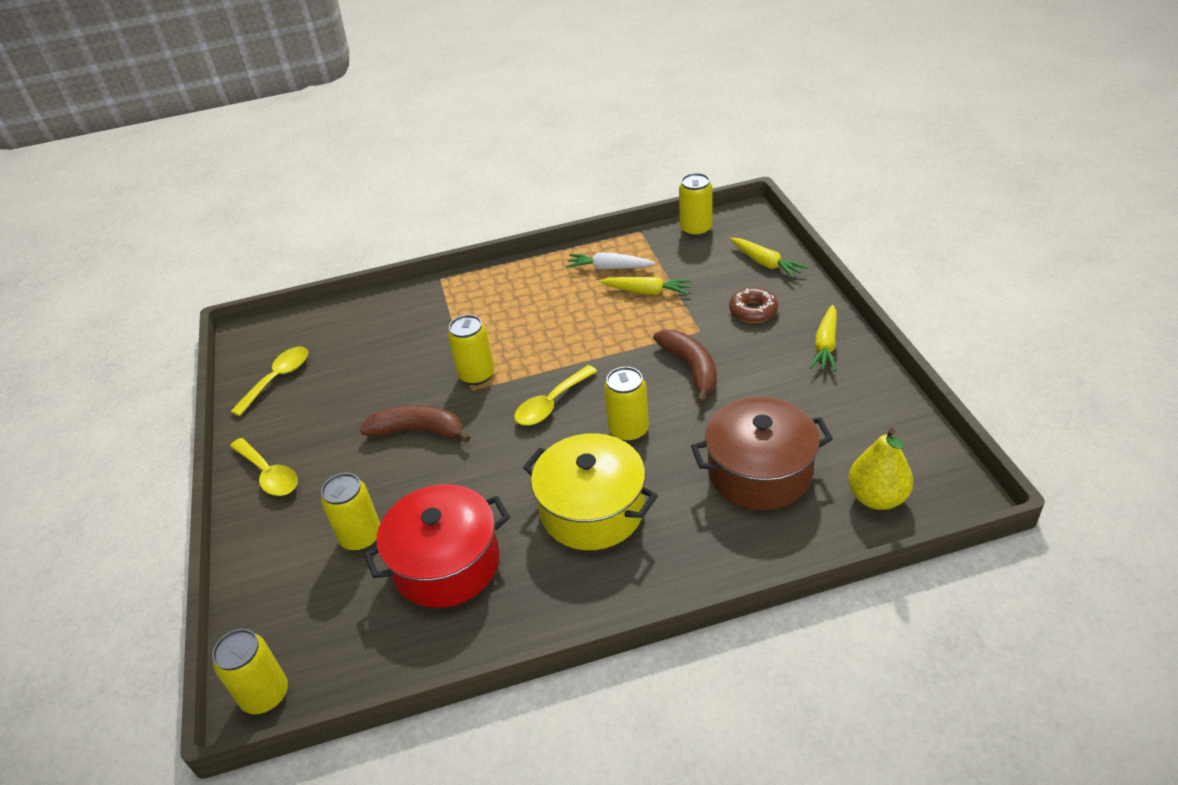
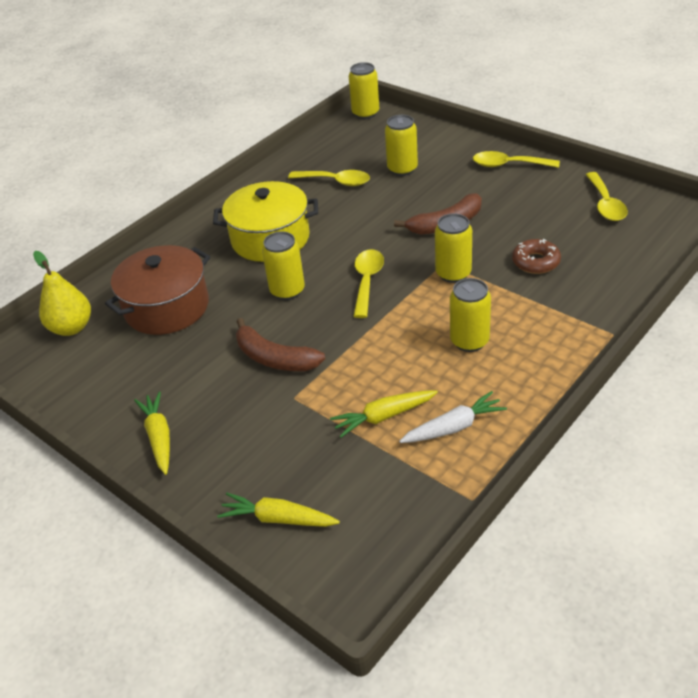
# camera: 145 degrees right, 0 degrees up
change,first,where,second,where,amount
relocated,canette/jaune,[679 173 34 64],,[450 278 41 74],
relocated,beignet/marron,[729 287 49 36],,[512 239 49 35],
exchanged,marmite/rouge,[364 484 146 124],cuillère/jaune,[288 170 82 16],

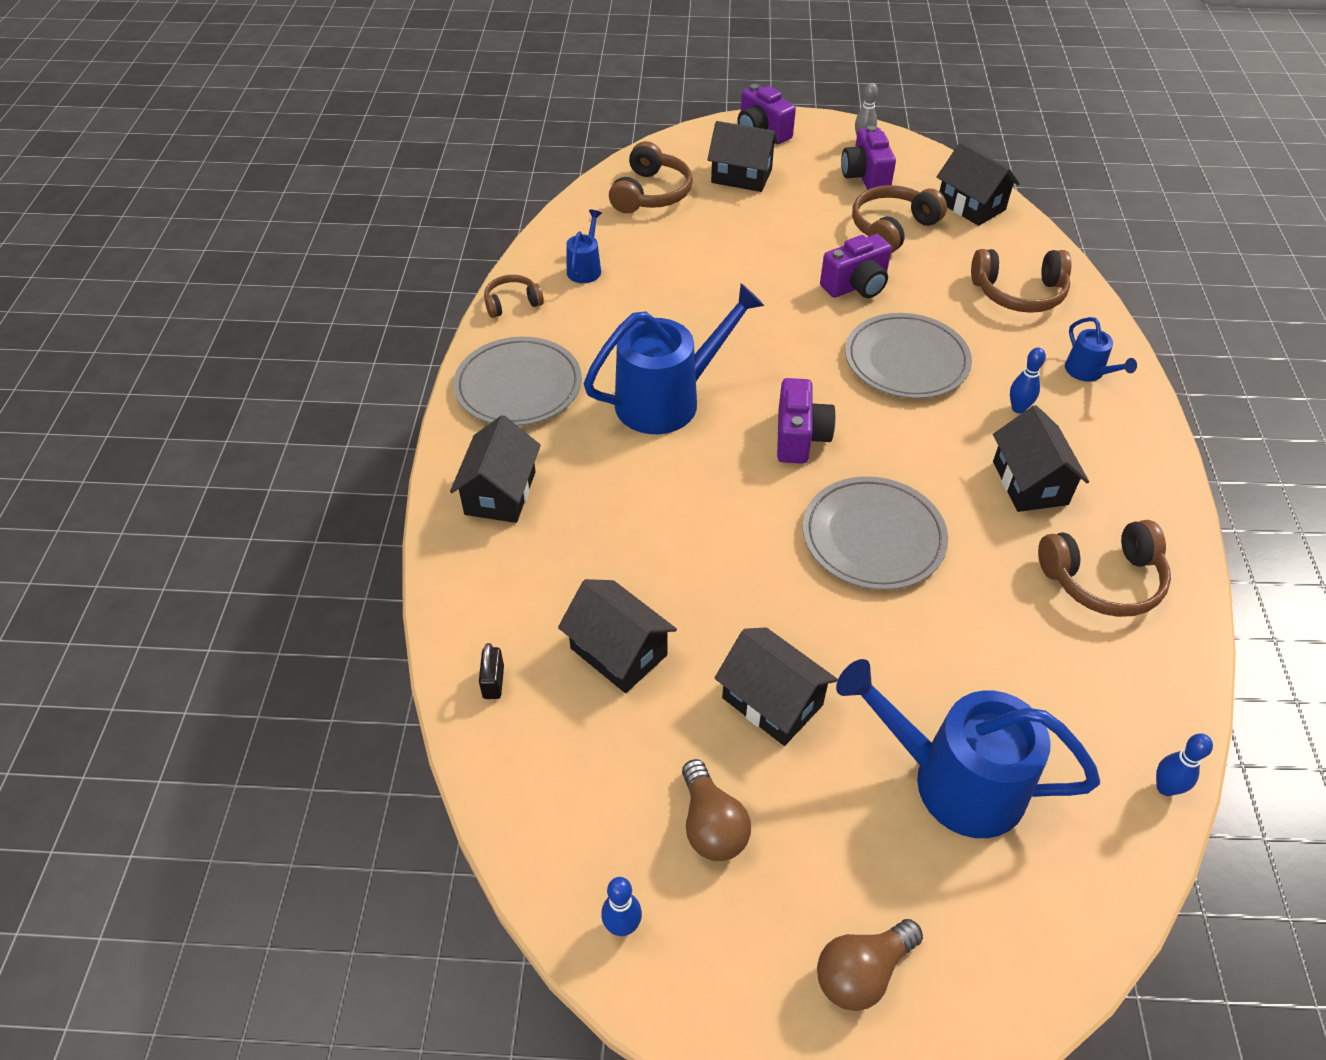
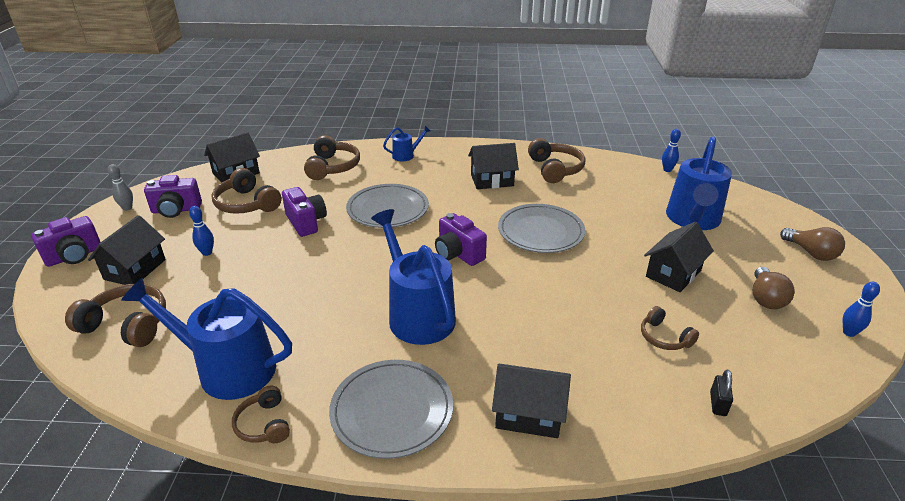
# camera: 90 degrees left, 15 degrees down
change,first,where,second,where,amount
relocated,quille/bleu,[1010 347 36 66],,[189 206 25 50],
exchanged,maison/noir,[558 579 119 114],casque audio/marron,[641 306 58 44],
spun,cadenas/noir,[479 643 25 56],,[710 370 23 46],75 degrees counterclockwise
spun,ampoule/marron,[682 759 69 102],,[753 267 42 42],120 degrees clockwise
spun,appareil photo/violet,[777 378 59 86],,[435 213 52 53],135 degrees counterclockwise
size,arrosoir/bleu,[566 210 36 73],,[121 278 171 122],x2.12

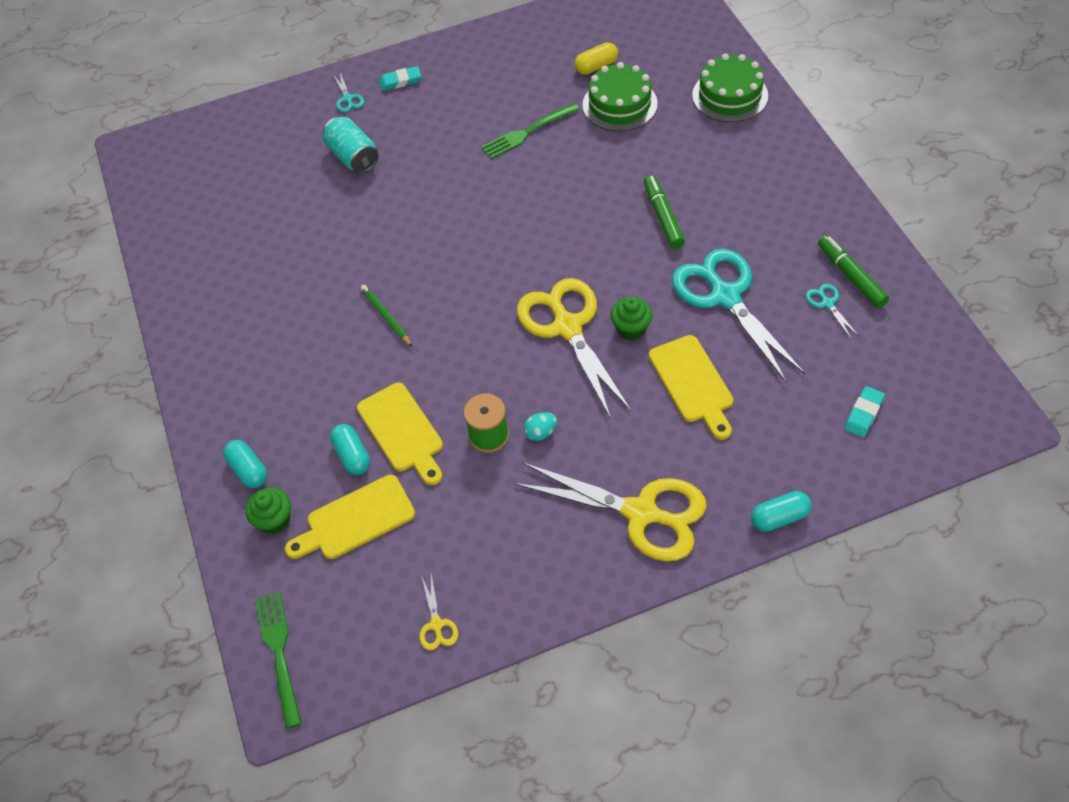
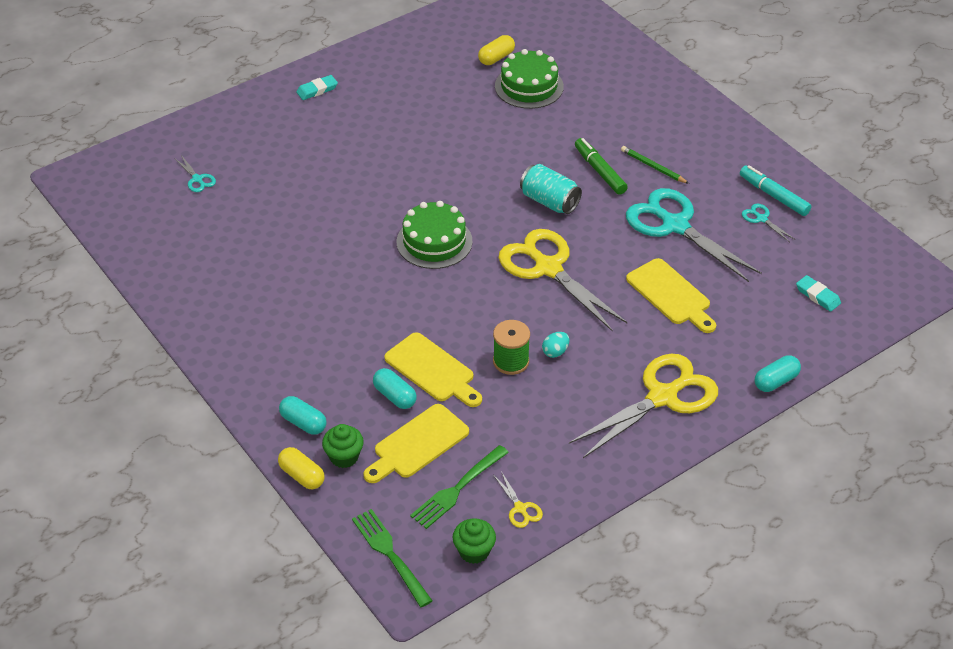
# camera: 20 degrees left, 10 degrees down
change,first,where,second,where,amount
appeared,,,gélule/jaune,[278 447 47 42],
relocated,canette/turquoise,[323 117 56 56],,[520 164 62 50],
relocated,ciseaux/turquoise,[334 73 30 39],,[174 155 42 37],
relocated,crayon/vert,[360 285 52 62],,[621 146 68 38],
relocated,fourchette/vert,[481 103 99 56],,[410 445 99 84],
relocated,muffin/vert,[610 296 42 44],,[453 518 43 46],
relocated,gâteau/vert,[692 53 76 69],,[397 201 76 68],
colour,feutre/vert,[818 235 71 73],feutre/turquoise,[740 165 72 51],
spun,ciseaux/jaune,[514 463 193 98],,[569 354 149 104],45 degrees counterclockwise
spun,gomme/turquoise,[844 386 41 52],,[796 275 45 37],60 degrees counterclockwise

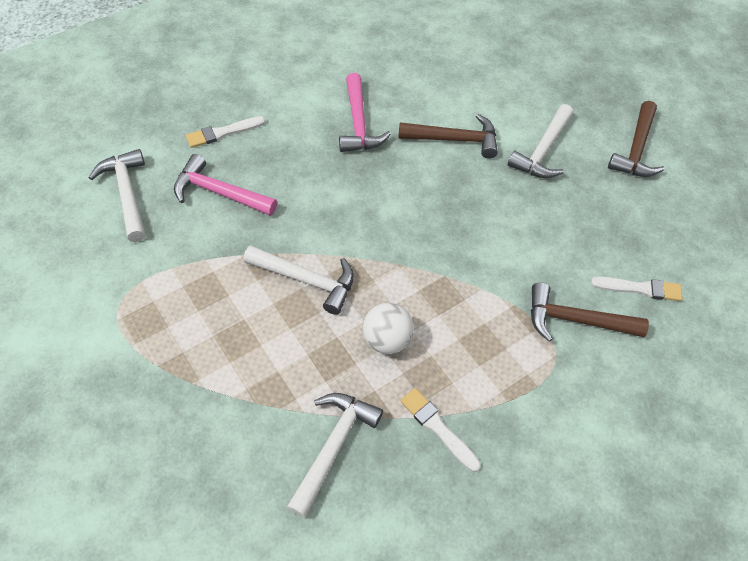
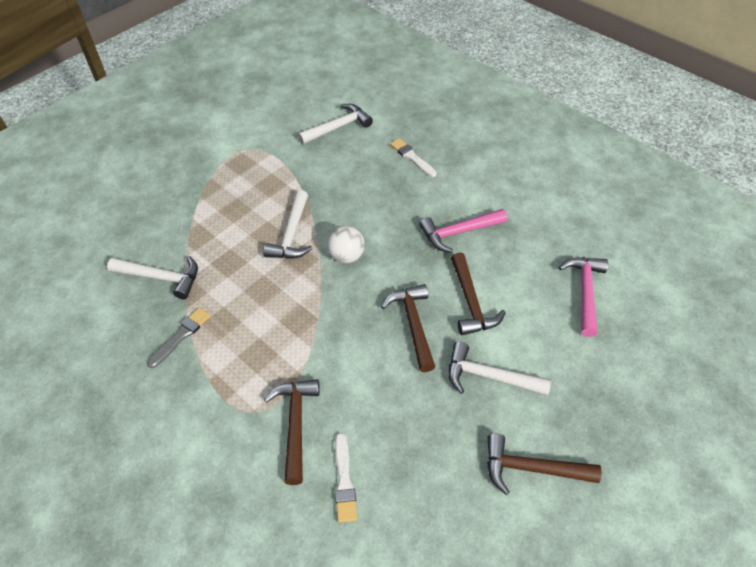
# camera: 80 degrees right, 5 degrees down
change,first,where,second,where,amount
appeared,,,marteau/marron,[381 284 54 88],
relocated,marteau/rose,[174 154 103 62],,[558 257 50 80],
relocated,balle/blanc,[363 303 51 51],,[327 226 38 38],
colour,pinceau/blanc,[400 388 81 84],pinceau/gris,[147 307 64 61],

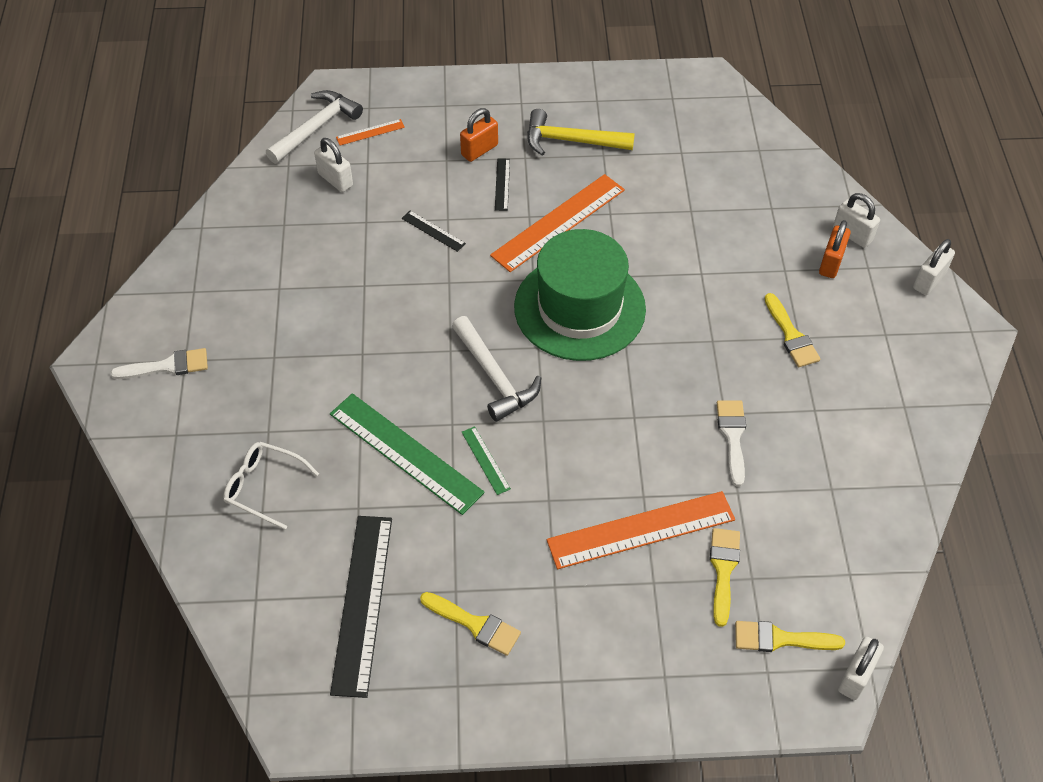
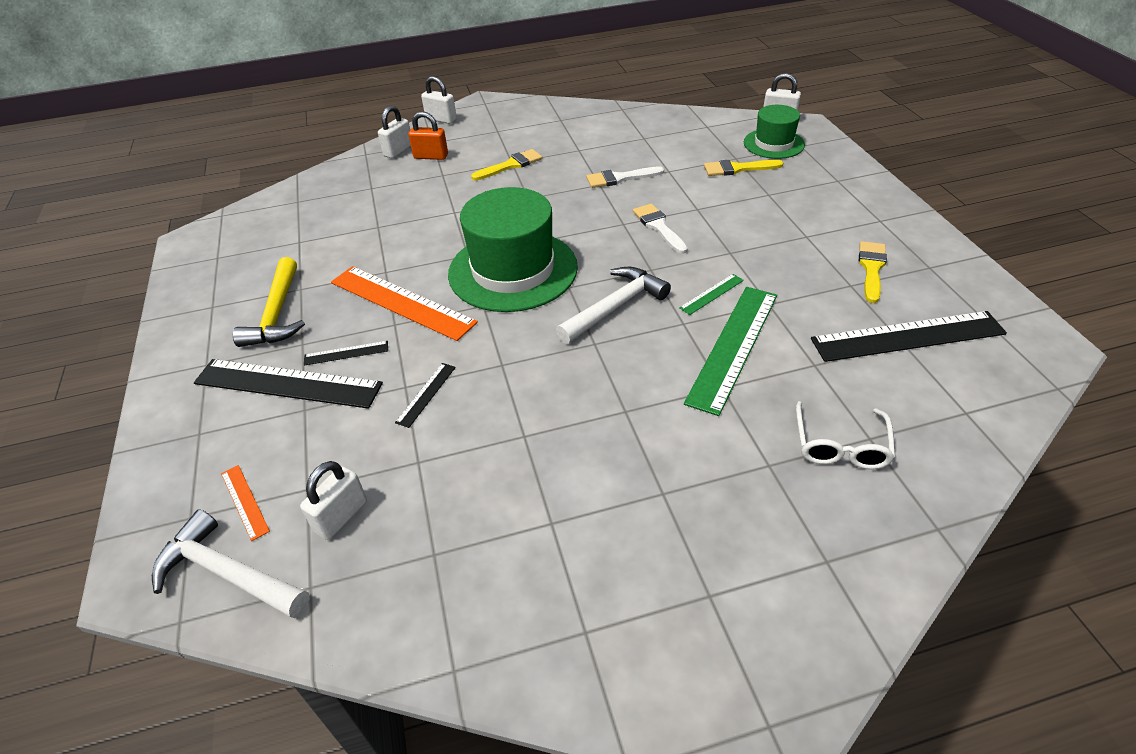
# camera: 100 degrees left, 10 degrees down
change,first,where,second,where,amount
missing,règle/orange,[547 491 188 78],,,
relocated,pinceau/blanc,[111 348 97 31],,[633 204 55 50],
exchanged,cadenas/orange,[460 108 38 54],règle/noir,[194 359 189 50],
exchanged,pinceau/jaune,[735 621 110 31],chapeau/vert,[744 105 61 54],

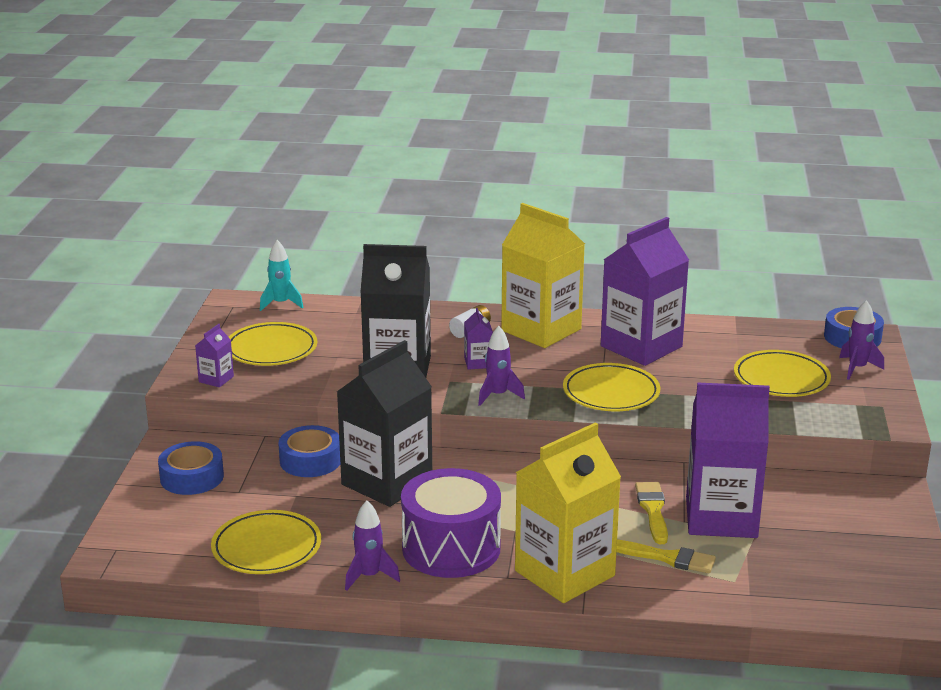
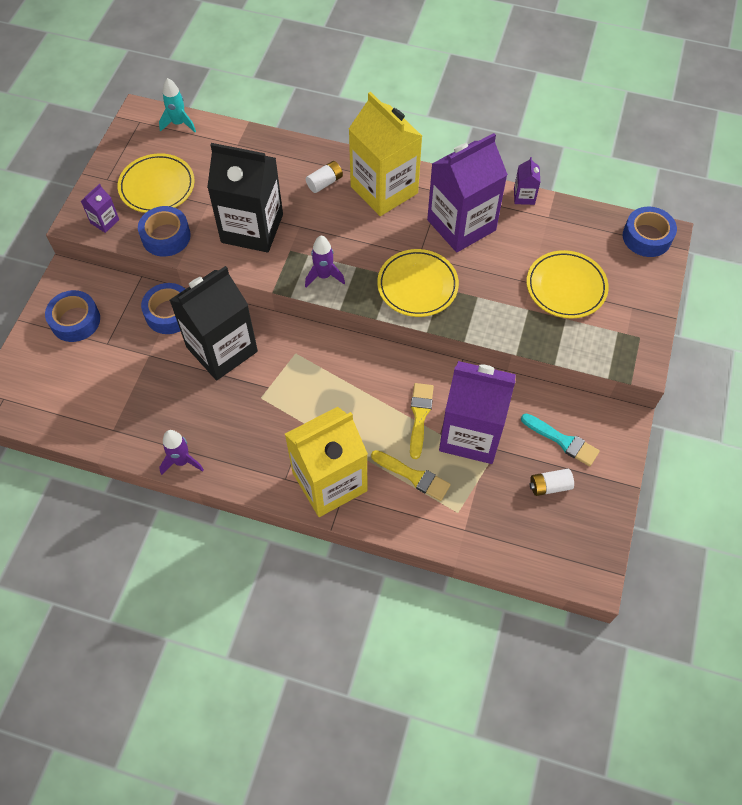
# camera: 10 degrees right, 35 degrees up
change,first,where,second,where,amount
missing,assiette/jaune,[211 510 110 64],,,
missing,tambour/violet,[401 468 100 110],,,
missing,fusée/violet,[839 300 45 80],,,
appeared,,,ruban adhésif/bleu,[138 206 53 50],
appeared,,,pinceau/turquoise,[521 413 79 54],
appeared,,,pile/blanc,[529 469 45 27],
relocated,brique de lait/violet,[464 308 29 62],,[514 157 26 48],

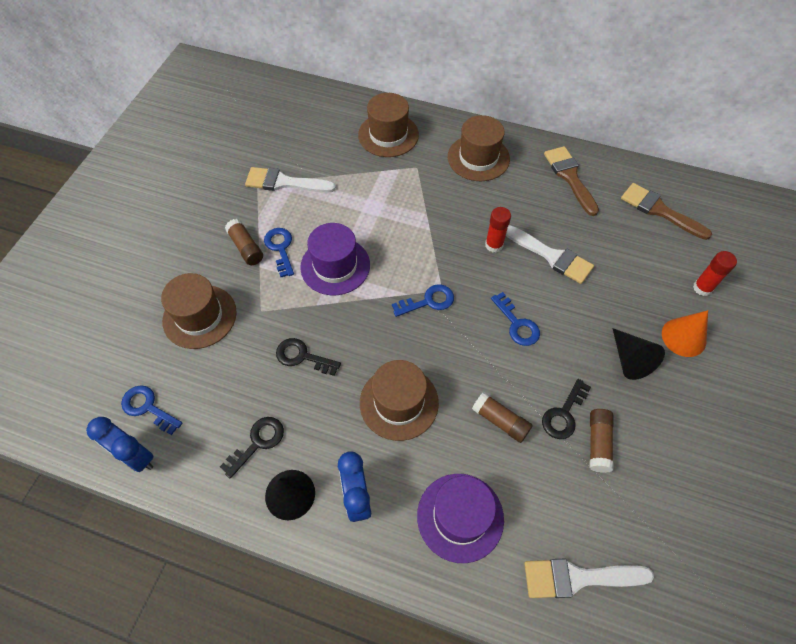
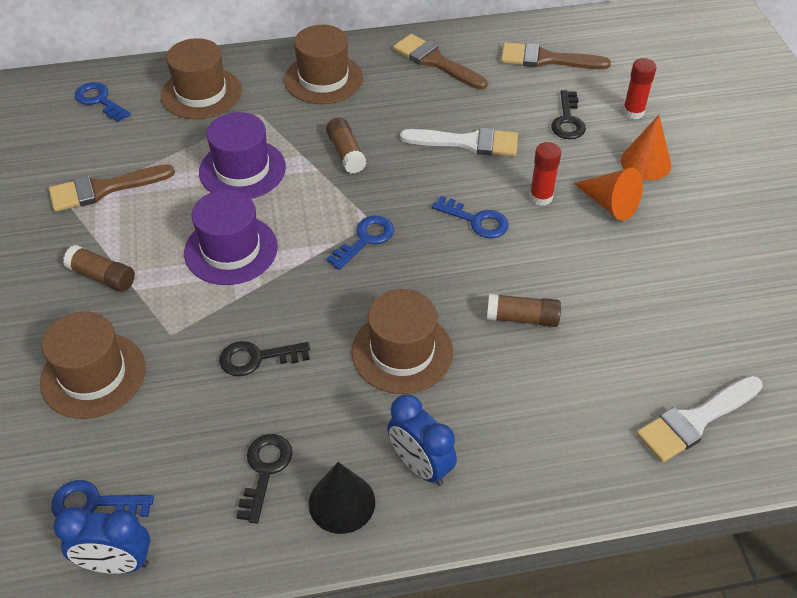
# camera: 30 degrees left, 10 degrees down
change,first,where,second,where,amount
relocated,clé/bleu,[264 228 30 49],,[75 82 56 40],
relocated,chapeau/violet,[417 474 87 89],,[199 112 87 87],
relocated,bâton de colle/rouge,[485 207 26 45],,[529 142 32 64],
relocated,clé/noir,[542 379 49 60],,[551 90 35 49],
relocated,bâton de colle/marron,[590 409 23 64],,[326 118 40 55],
colour,pinceau/blanc,[245 167 91 26],pinceau/marron,[49 164 126 48],
colour,cône/noir,[612 328 53 52],cône/orange,[574 168 69 53],

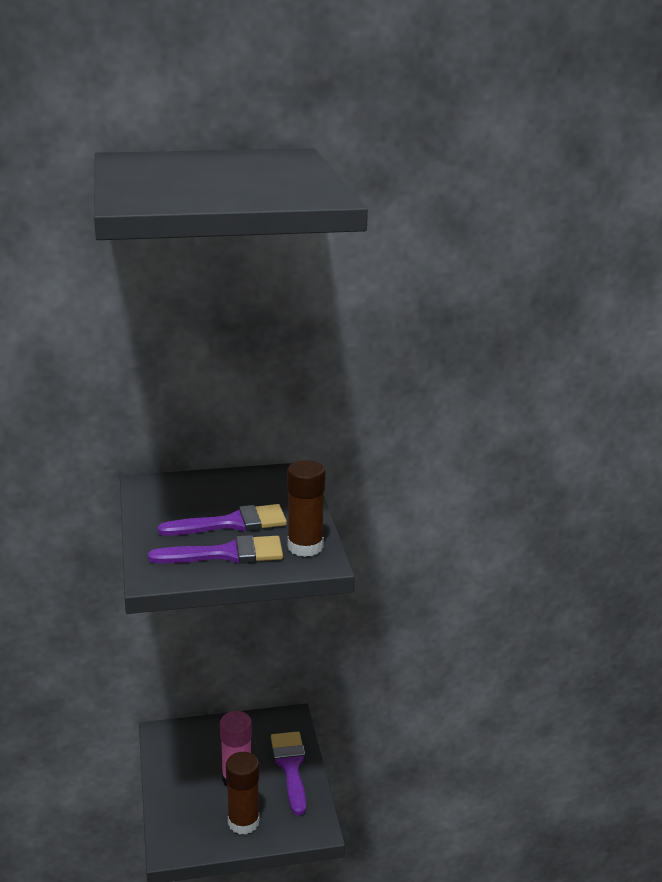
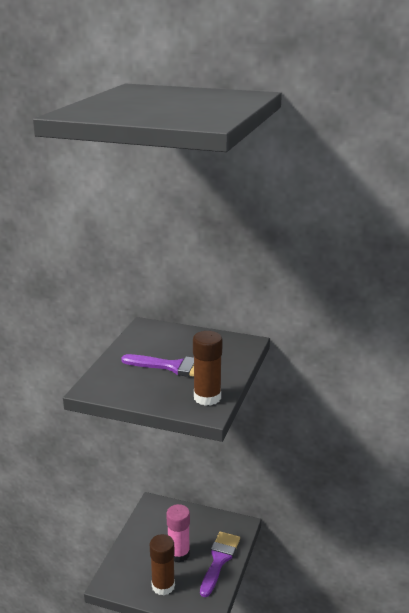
# camera: 30 degrees right, 0 degrees up
change,first,where,second,where,amount
missing,pinceau/violet,[148 535 135 29],,,

